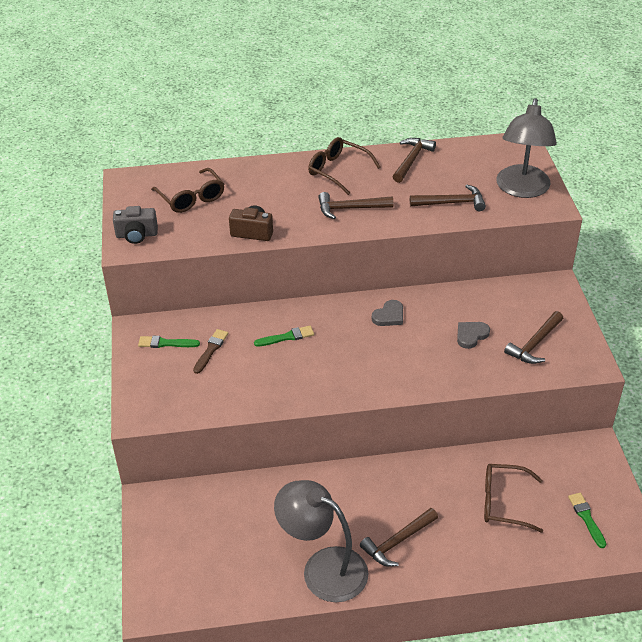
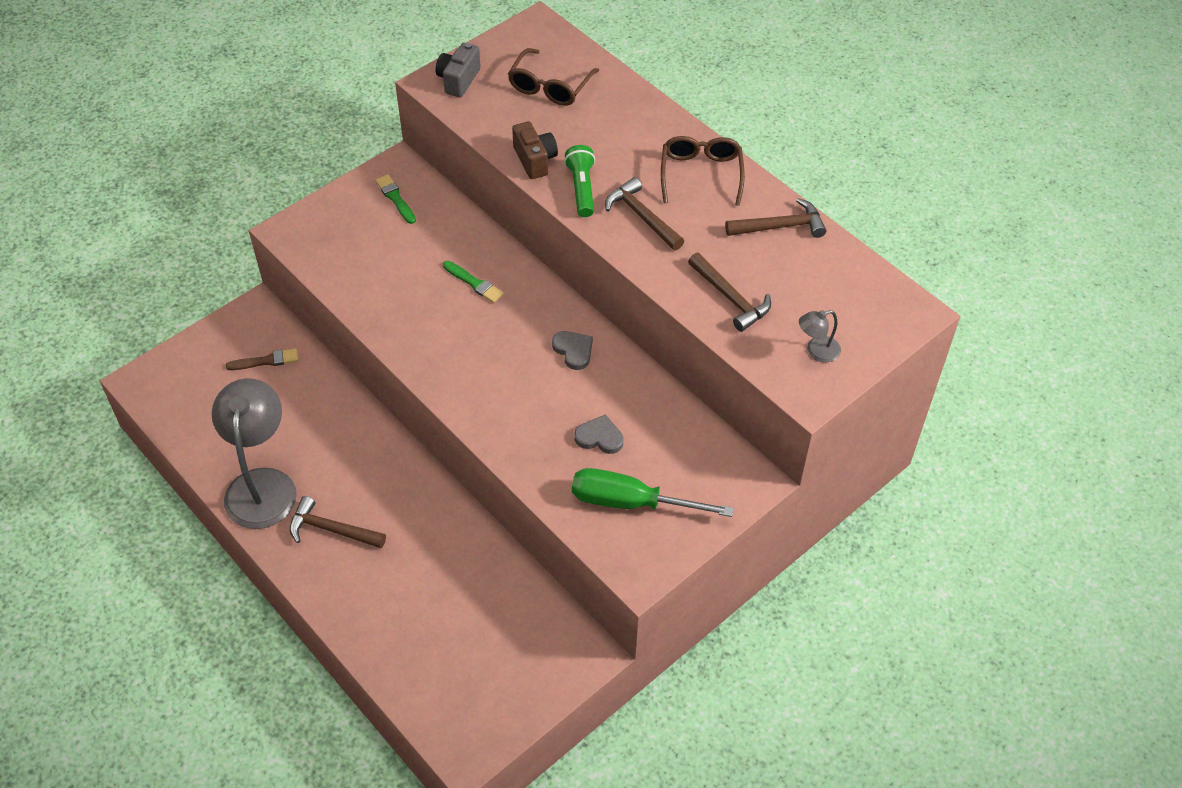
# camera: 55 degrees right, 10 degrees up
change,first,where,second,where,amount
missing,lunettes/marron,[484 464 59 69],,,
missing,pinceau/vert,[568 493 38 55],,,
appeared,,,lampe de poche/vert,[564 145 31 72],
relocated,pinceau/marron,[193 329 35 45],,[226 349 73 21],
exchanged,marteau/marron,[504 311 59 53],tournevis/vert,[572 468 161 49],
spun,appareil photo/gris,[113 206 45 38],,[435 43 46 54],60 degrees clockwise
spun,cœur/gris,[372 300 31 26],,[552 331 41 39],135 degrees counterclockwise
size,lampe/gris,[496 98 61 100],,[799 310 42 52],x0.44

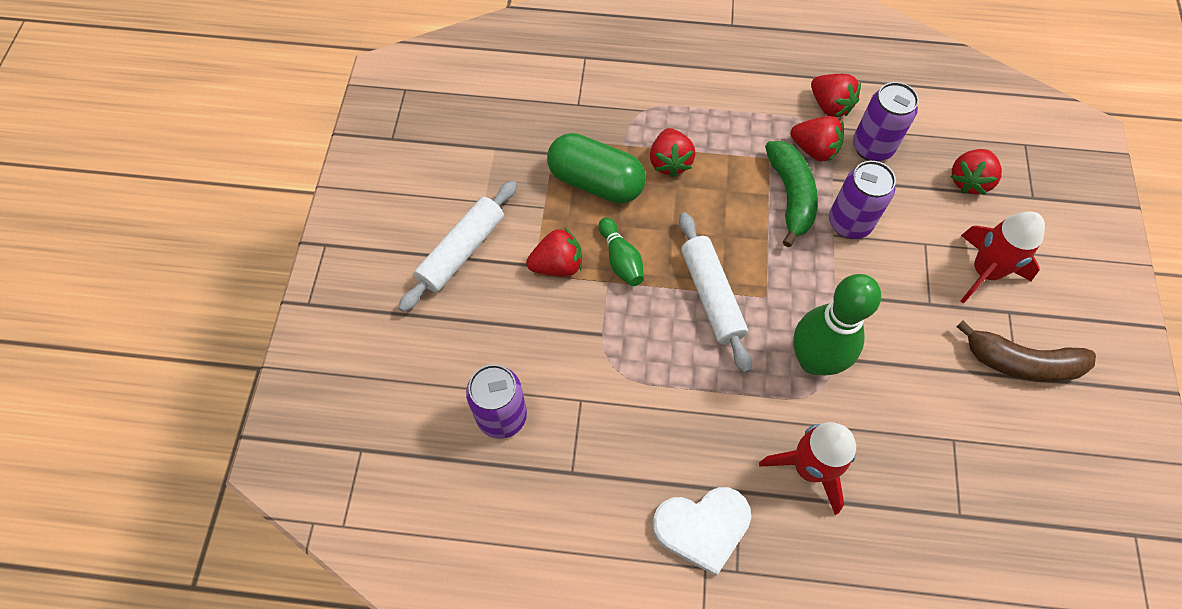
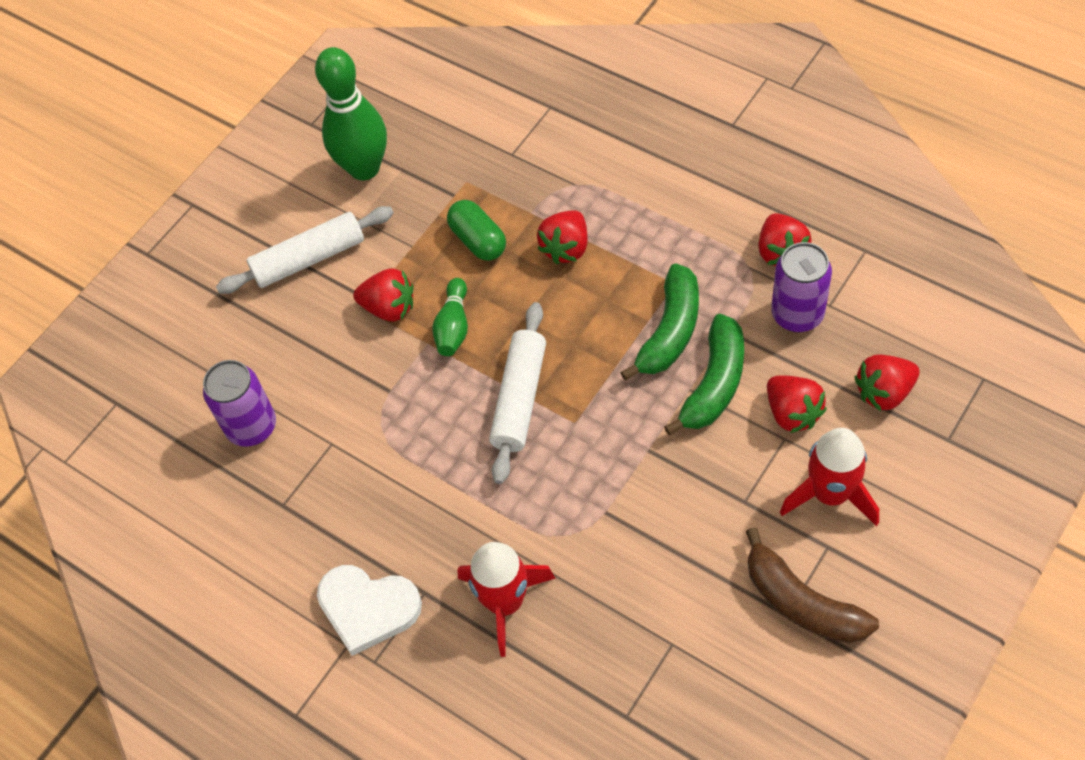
# camera: 35 degrees right, 5 degrees down
change,first,where,second,where,amount
relocated,fraise/rouge,[791 116 53 46],,[767 375 60 58],
relocated,quille/vert,[793 274 88 101],,[315 47 72 133],
exchanged,canette/violet,[829 161 67 78],banane/vert,[664 314 80 121],
size,gélule/vert,[547 133 99 71],,[447 200 59 61],x0.65

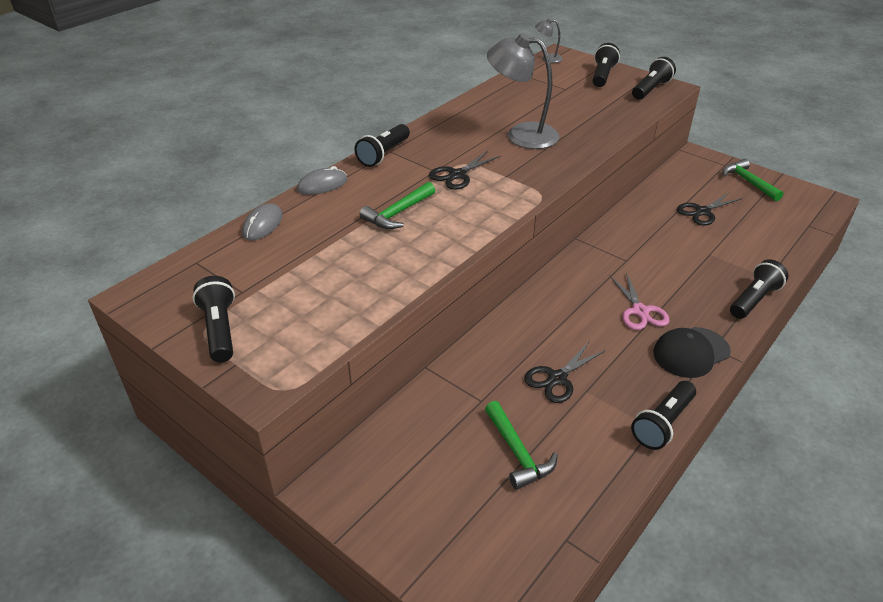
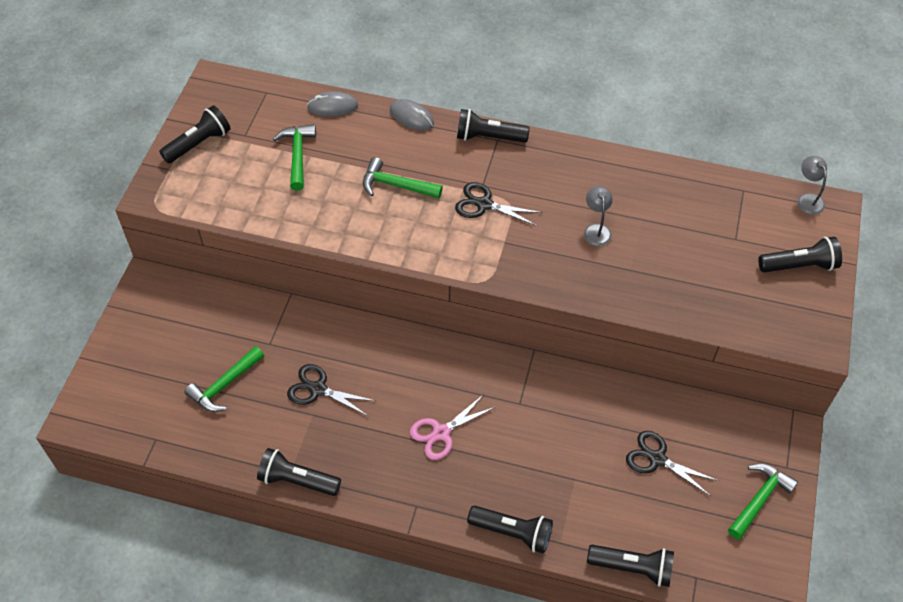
# camera: 65 degrees right, 15 degrees up
change,first,where,second,where,amount
missing,casquette/noir,[653 327 78 51],,,
appeared,,,marteau/vert,[273 124 43 67],
relocated,lampe de poche/noir,[632 57 44 43],,[587 545 87 42],
size,lampe/gris,[487 33 72 116],,[584 186 29 60],x0.47

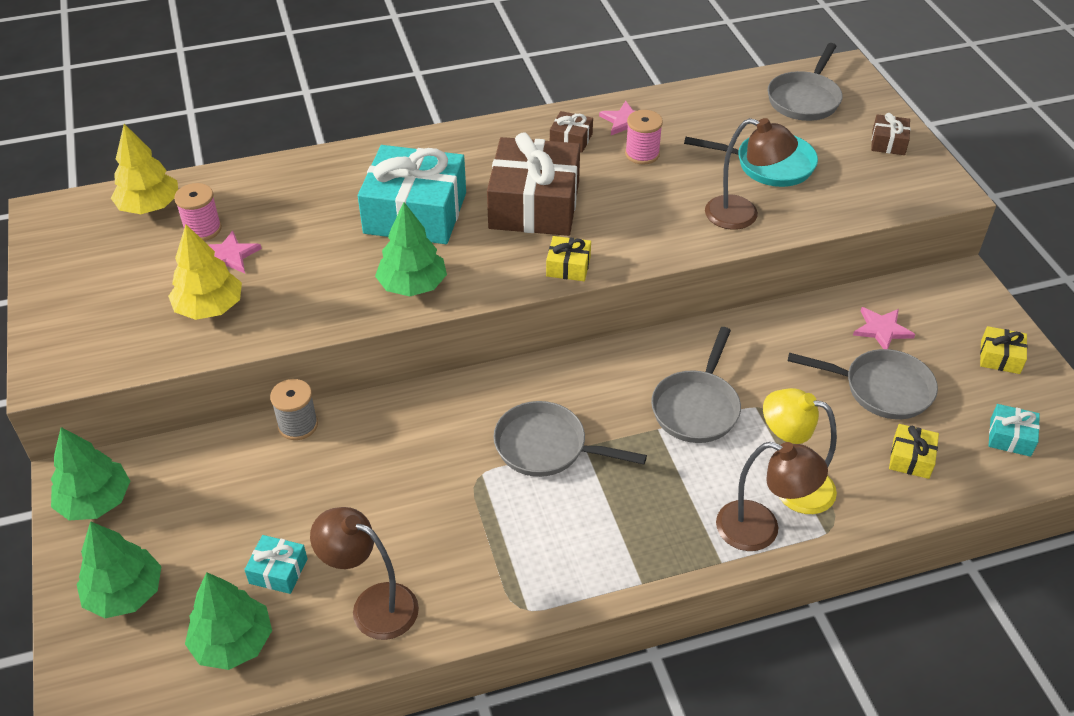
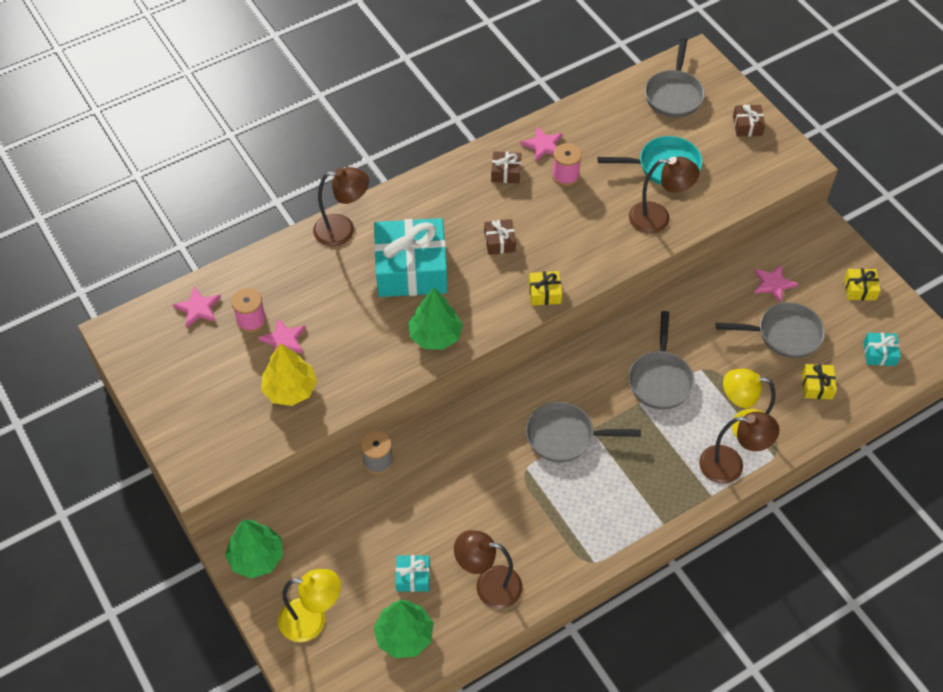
# camera: 15 degrees left, 10 degrees up
change,first,where,second,where,amount
appeared,,,lampe/marron,[313 167 56 80],
exchanged,arbre/vert,[76 521 85 97],lampe/jaune,[278 569 63 73],
exchanged,arbre/jaune,[111 124 67 90],étoile/rose,[173 287 48 41],
size,cadeau/marron,[487 133 93 103],,[484 219 32 36],x0.43

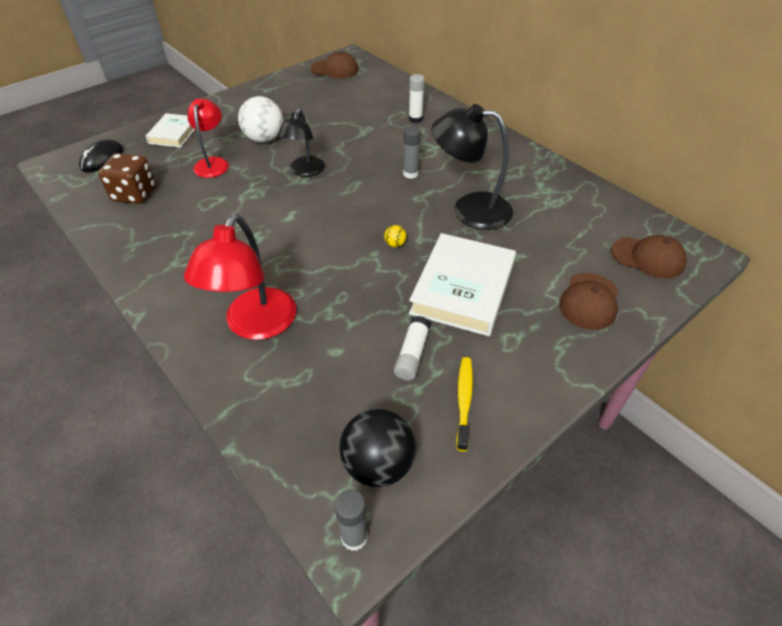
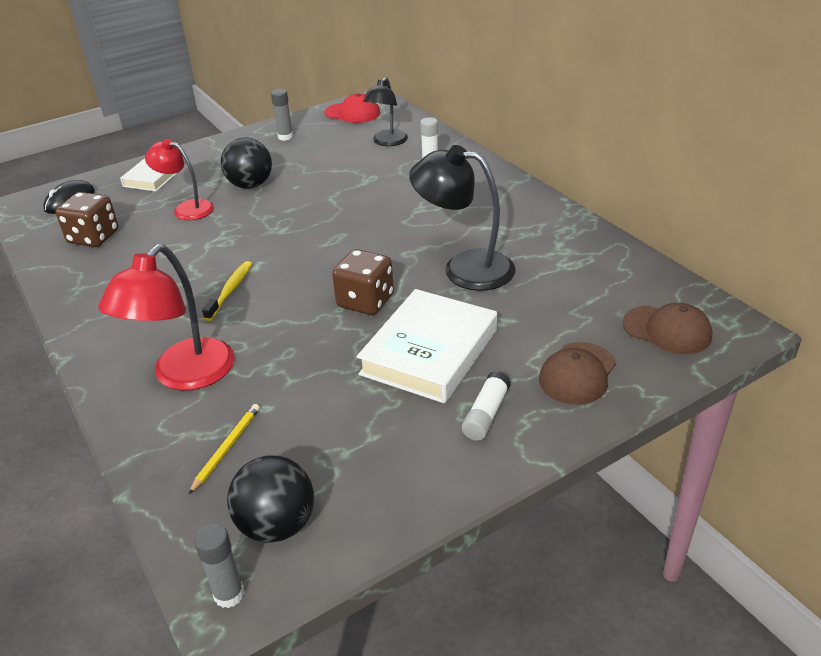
# camera: 10 degrees right, 10 degrees down
change,first,where,second,where,amount
appeared,,,crayon/jaune,[189 404 71 90],
relocated,lampe/noir,[278 108 47 69],,[363 77 45 69],
relocated,bâton de colle/blanc,[394 316 37 64],,[462 371 49 70],
relocated,bâton de colle/gris,[403 126 18 53],,[271 89 22 52],
relocated,brosse à dents/jaune,[456 357 17 94],,[202 261 50 60],
exchanged,balle/jaune,[384 225 22 22],dé/marron,[332 249 62 66],
colour,balle/blanc,[238 96 45 47],balle/noir,[221 138 51 51],
colour,casquette/marron,[311 52 48 26],casquette/rouge,[325 93 55 30],
spun,lampe/rouge,[188 99 41 79],,[145 139 69 81],75 degrees counterclockwise

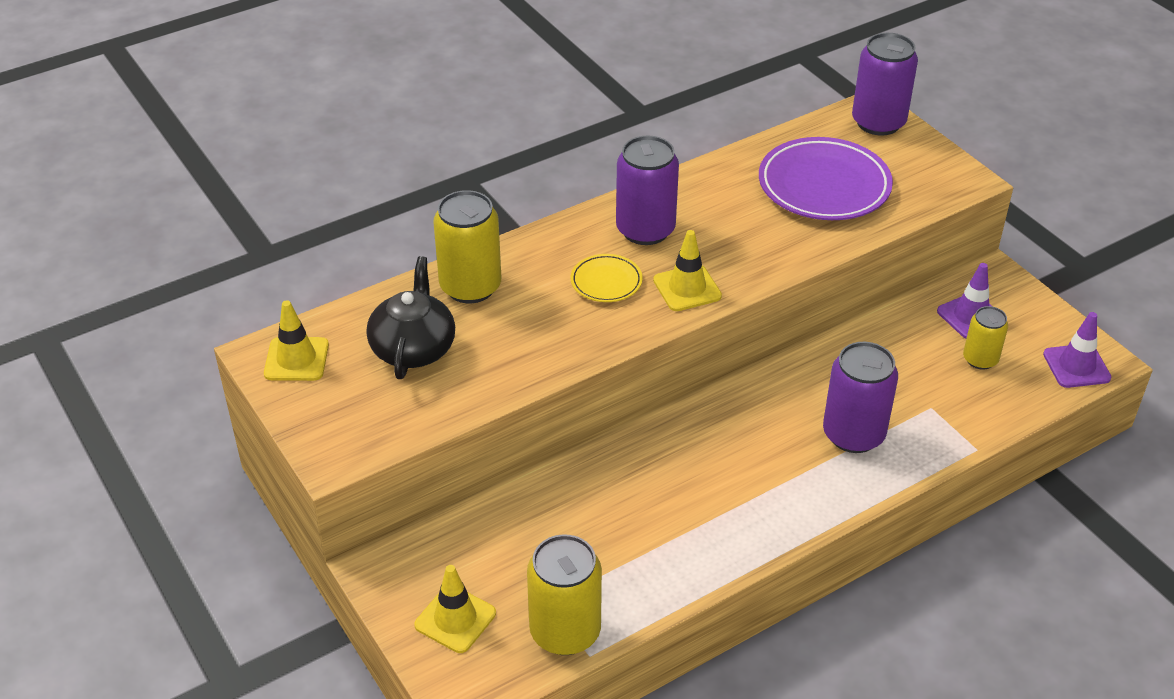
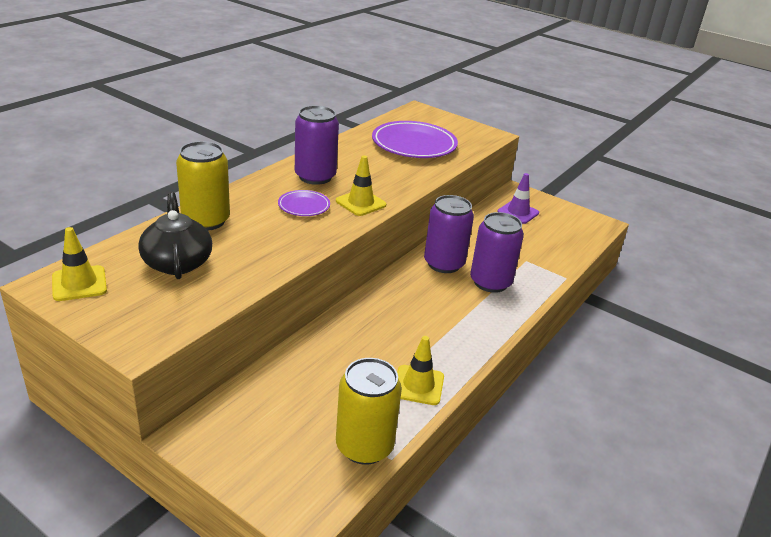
# camera: 25 degrees left, 10 degrees down
change,first,where,second,where,amount
missing,canette/jaune,[963 306 45 64],,,
missing,cône de chantier/violet,[1043 312 68 76],,,
relocated,cône de chantier/jaune,[414 565 82 88],,[397 336 47 69],
relocated,canette/violet,[852 33 66 103],,[424 195 50 78],
colour,assiette/jaune,[571 254 72 48],assiette/violet,[278 190 52 26],

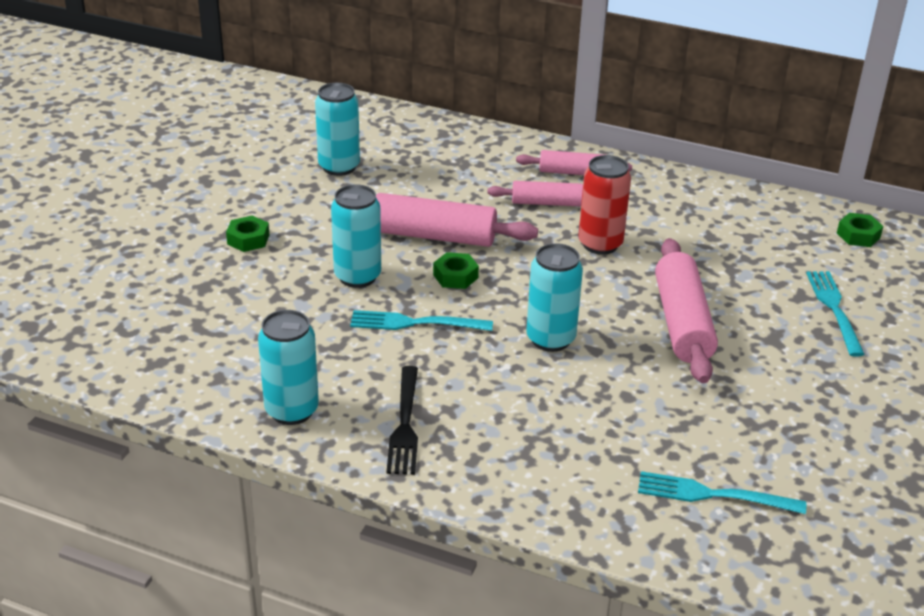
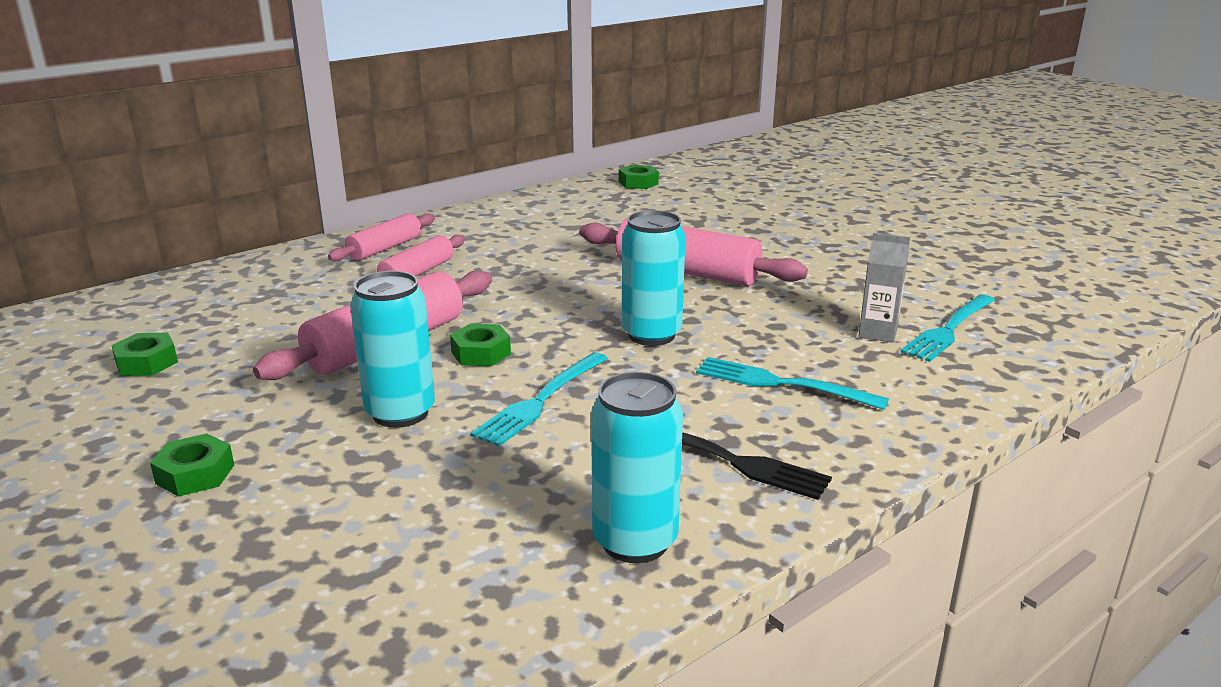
# camera: 60 degrees left, 10 degrees down
change,first,where,second,where,amount
missing,canette/rouge,[578 155 53 100],,,
appeared,,,brique de lait/gris,[858 233 52 110],
relocated,fourchette/turquoise,[806 271 59 86],,[696 357 193 53],
exchanged,canette/turquoise,[315 83 45 93],écrou/vert,[111 333 67 43],

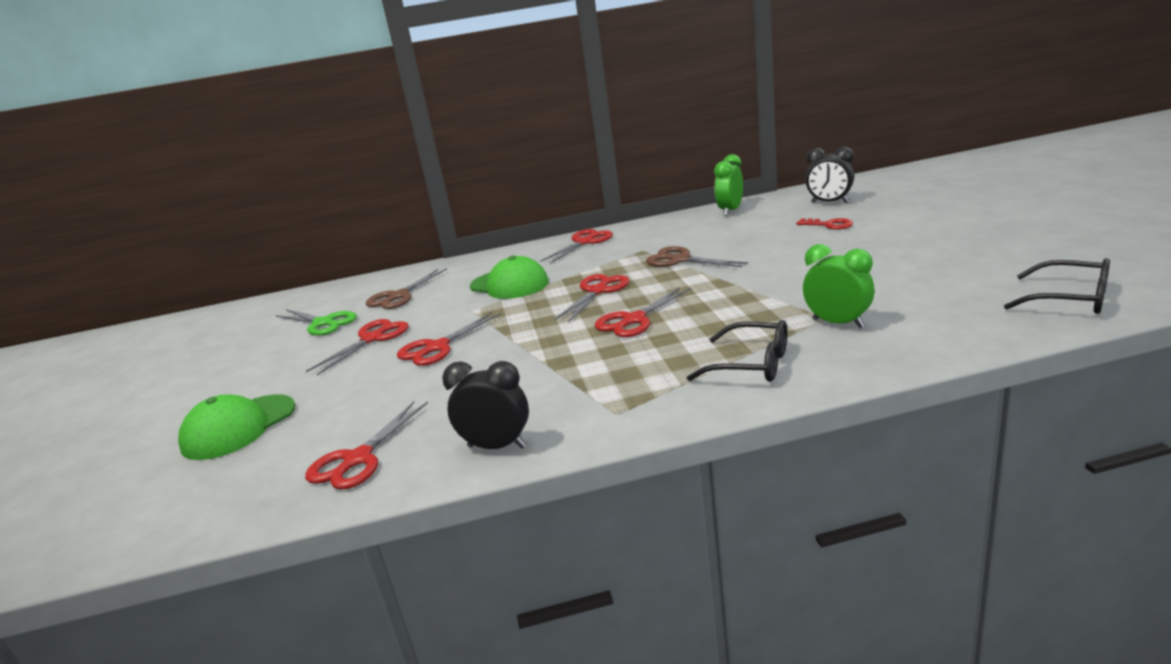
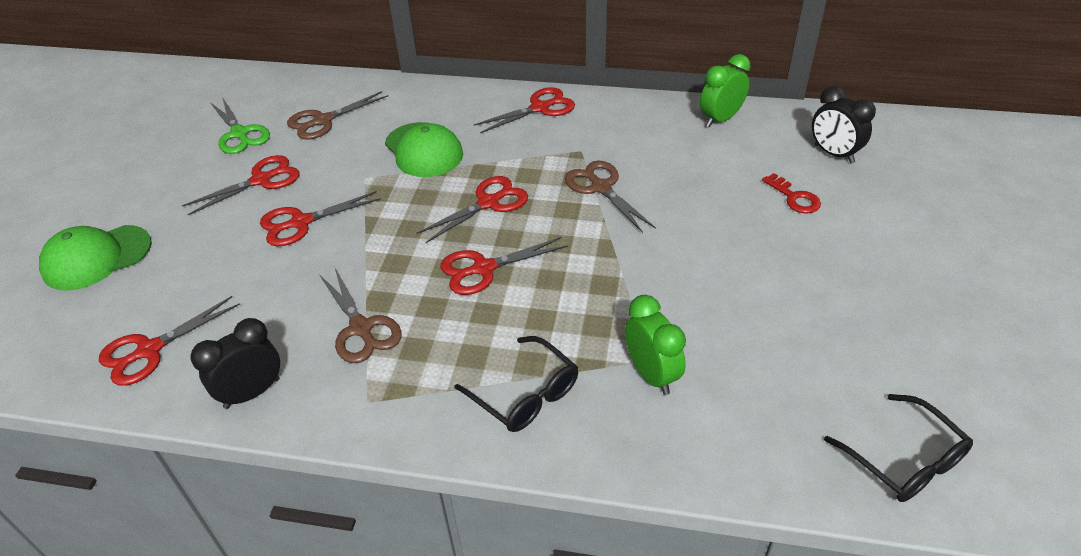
# camera: 20 degrees right, 20 degrees up
change,first,where,second,where,amount
appeared,,,ciseaux/marron,[319 268 83 95],
spun,réveil/noir,[442 361 87 88],,[191 318 89 91],75 degrees counterclockwise

